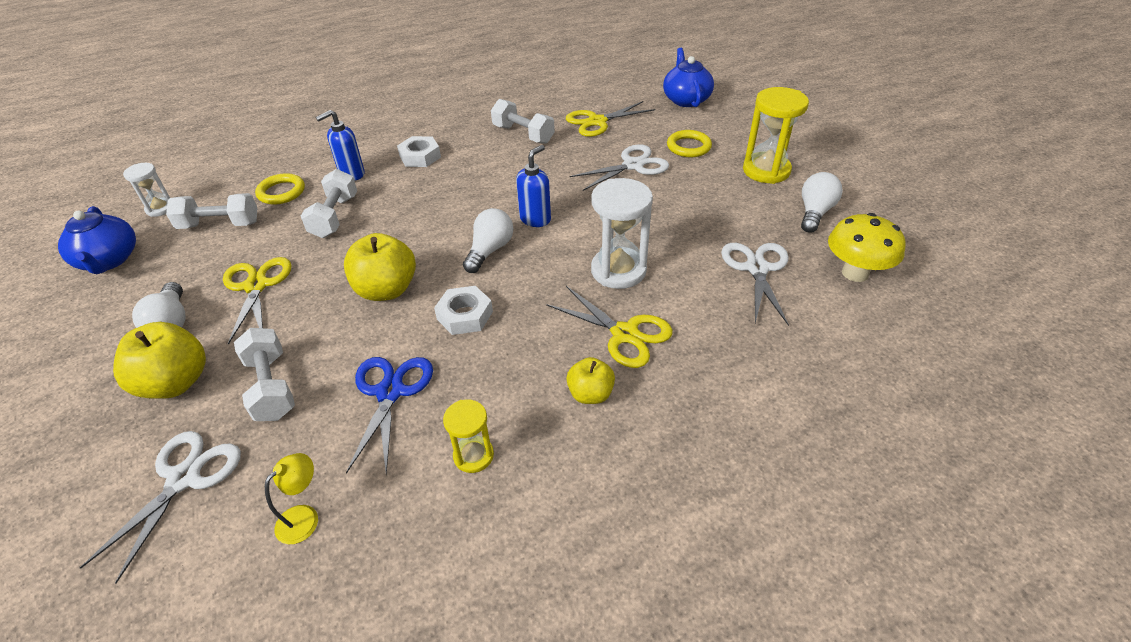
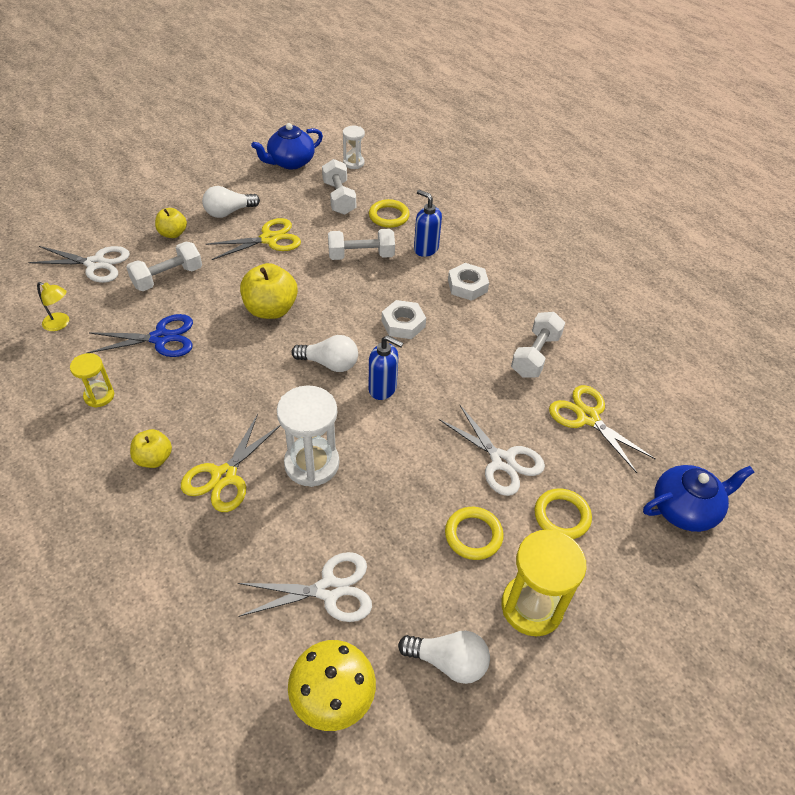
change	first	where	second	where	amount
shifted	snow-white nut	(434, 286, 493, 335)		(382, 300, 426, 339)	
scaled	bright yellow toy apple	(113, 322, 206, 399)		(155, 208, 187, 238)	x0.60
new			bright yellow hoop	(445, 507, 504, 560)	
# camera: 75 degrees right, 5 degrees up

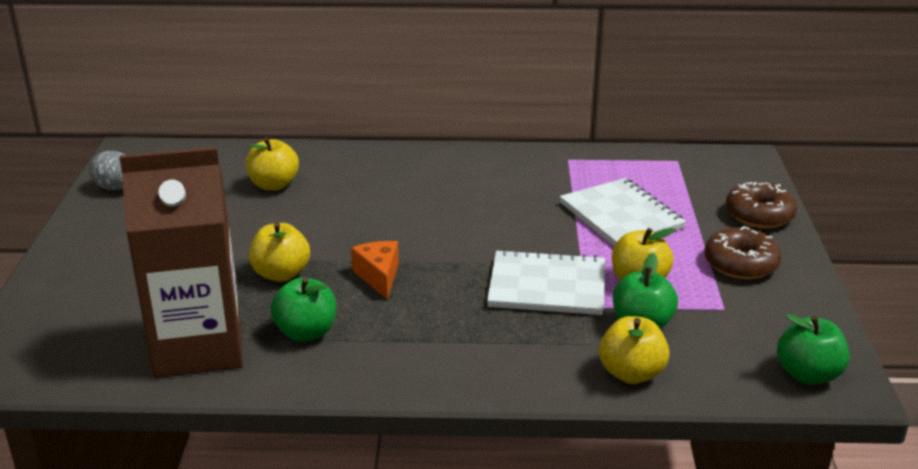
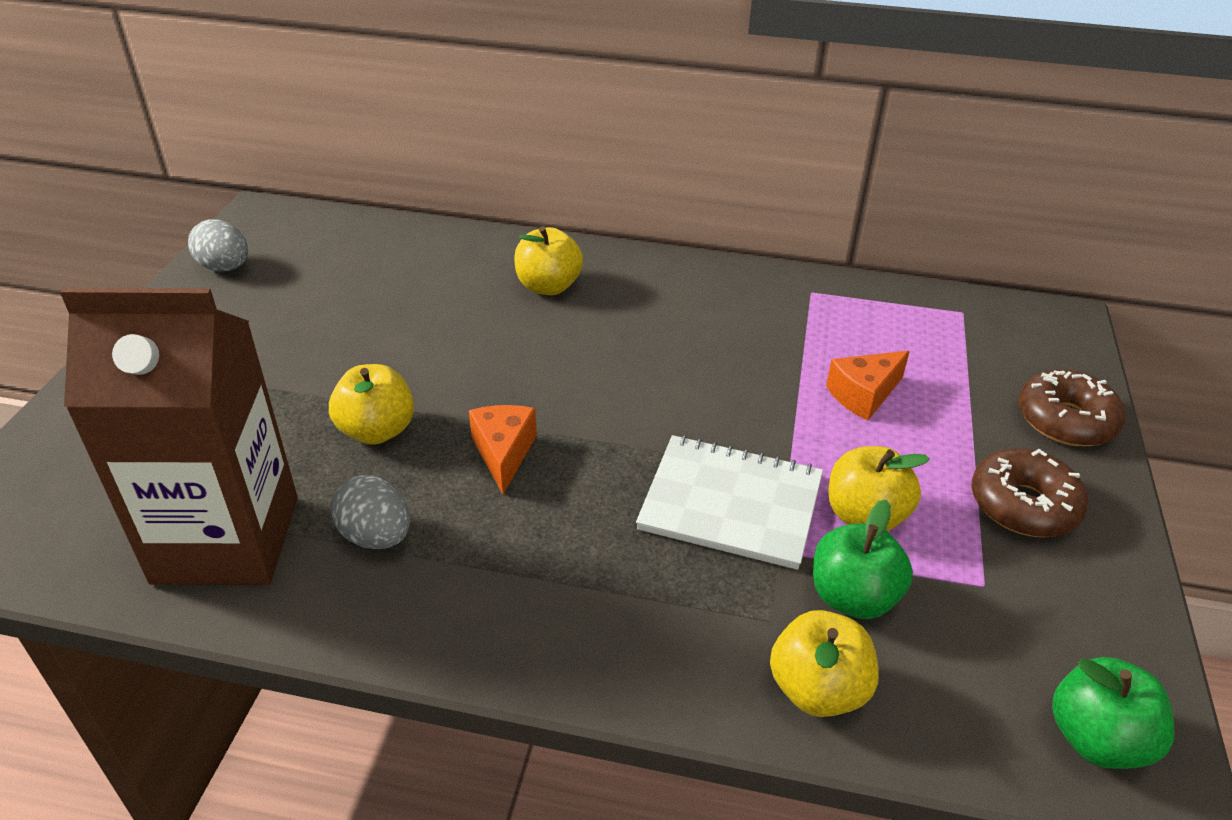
change	first	where	second	where	amount
shifted	bright yellow toy apple	(246, 137, 299, 191)		(514, 226, 583, 295)	
swapped	snow-white notebook	(559, 178, 686, 246)	orange piece of cheese	(826, 351, 910, 420)	
swapped	emerald toy apple	(271, 277, 336, 342)	gray egg shape	(330, 475, 410, 549)	
# camera: 10 degrees right, 10 degrees up

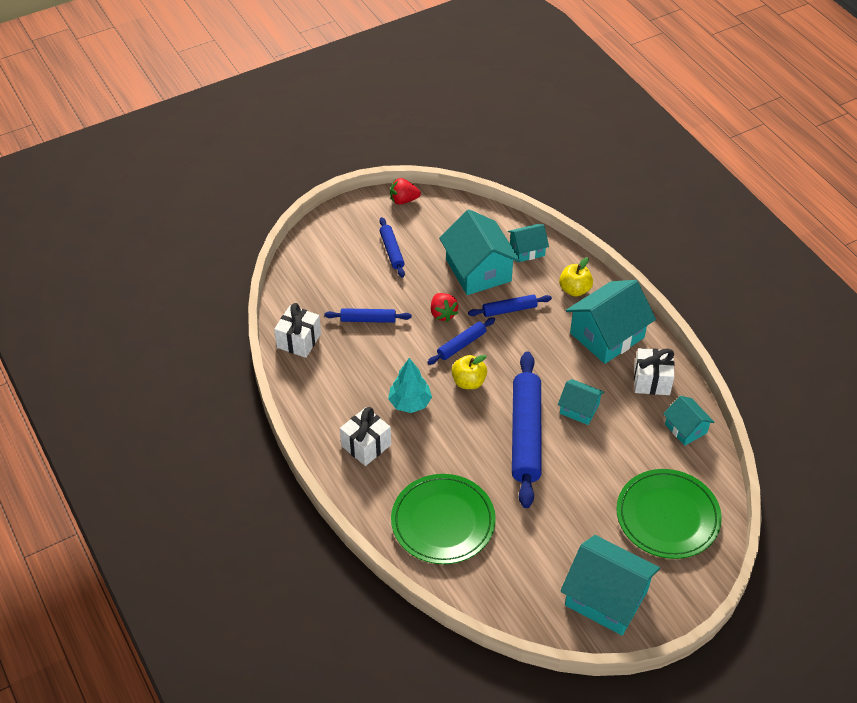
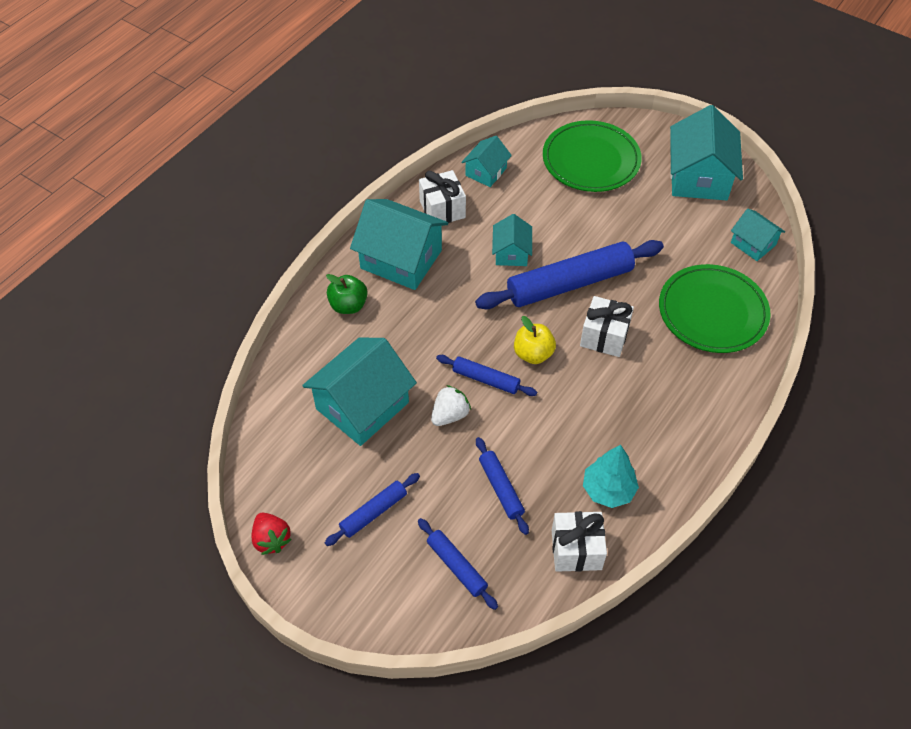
change	first	where	second	where	amount
shifted	aqua house	(508, 224, 549, 262)		(731, 208, 785, 261)	
repainted	bright yellow toy apple	(559, 257, 593, 297)	emerald toy apple	(326, 274, 368, 314)	
repainted	scarlet berry	(431, 293, 458, 322)	snow-white berry	(431, 385, 471, 426)	
shifted	blue dough roller	(468, 294, 552, 317)		(418, 518, 498, 610)	
shifted	aqua fir tree	(388, 358, 432, 413)		(583, 445, 639, 508)	
shifted	snow-white present	(340, 407, 391, 466)		(580, 296, 634, 357)	
# camera: 115 degrees left, 5 degrees up

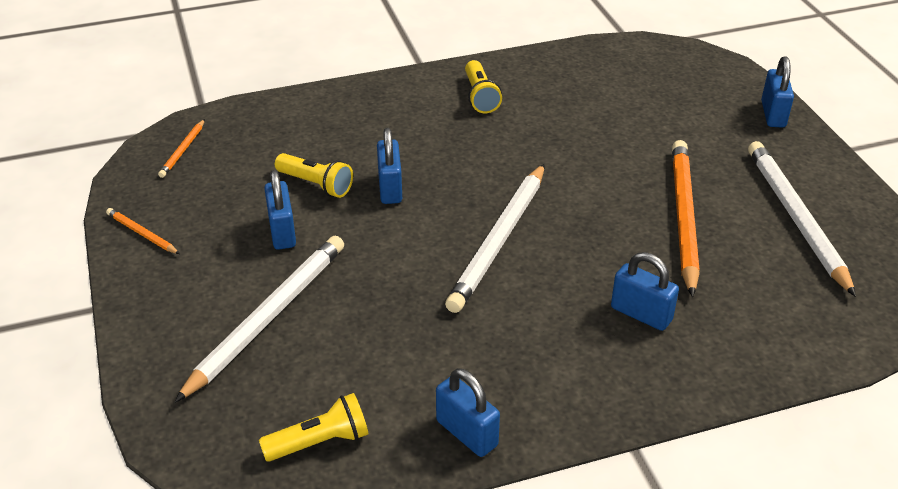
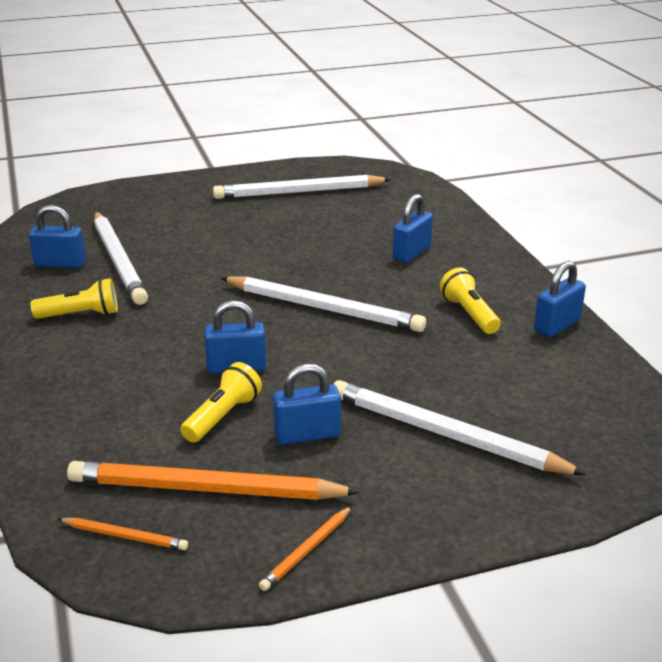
change	first	where	second	where	amount
shifted	blue padlock	(761, 57, 794, 128)		(29, 205, 86, 268)	
shifted	orange pencil	(672, 140, 700, 297)		(67, 461, 360, 500)	
shifted	bright yellow pocket torch	(259, 393, 369, 462)		(440, 267, 501, 334)	
new			snow-white pencil	(94, 212, 148, 305)	
# camera: 90 degrees left, 10 degrees down

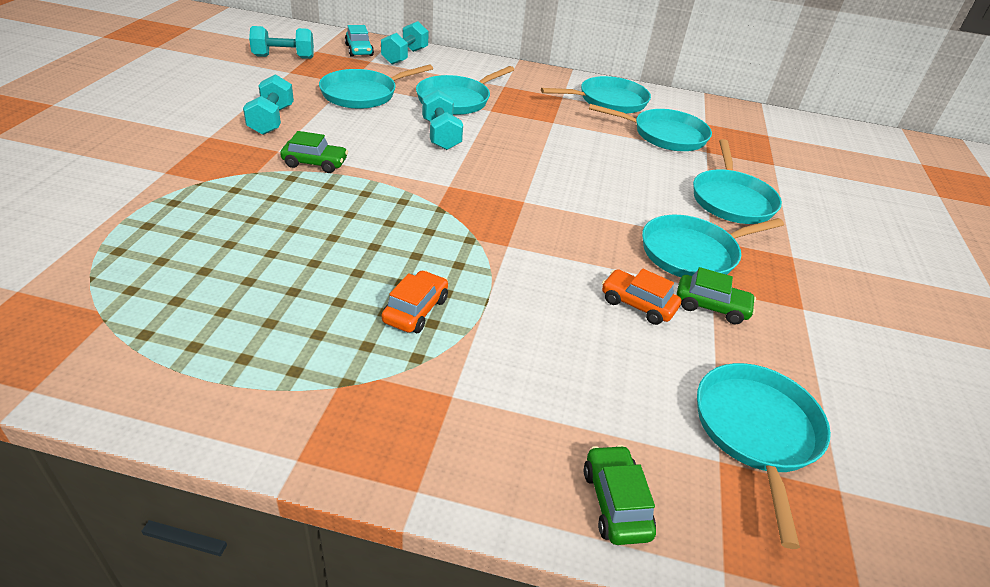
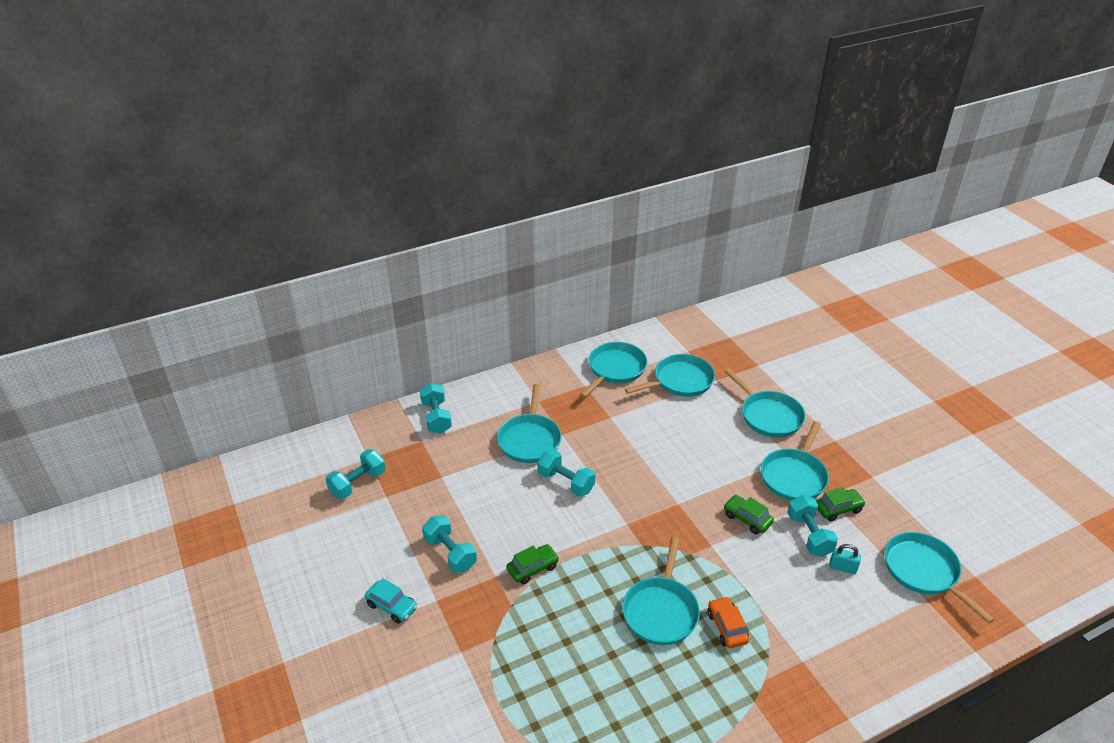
change	first	where	second	where	amount
shifted	aqua car	(345, 25, 374, 57)		(365, 578, 418, 624)	
shifted	aqua pan	(319, 64, 433, 109)		(622, 537, 700, 645)	
swapped	orange car	(602, 269, 681, 325)	aqua free weight	(787, 495, 838, 557)	
shifted	emerald car	(584, 445, 656, 545)		(724, 495, 774, 534)	
new			aqua padlock	(829, 544, 861, 574)	
# camera: 35 degrees left, 0 degrees up

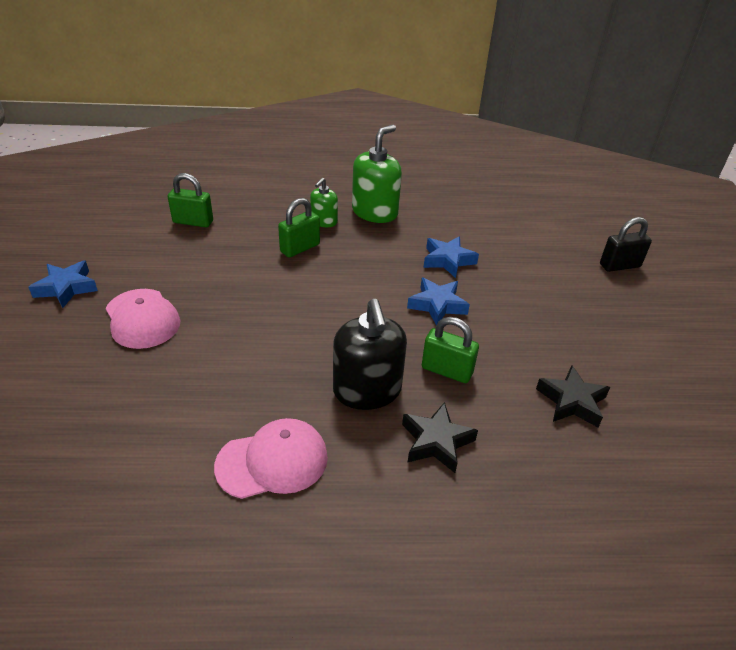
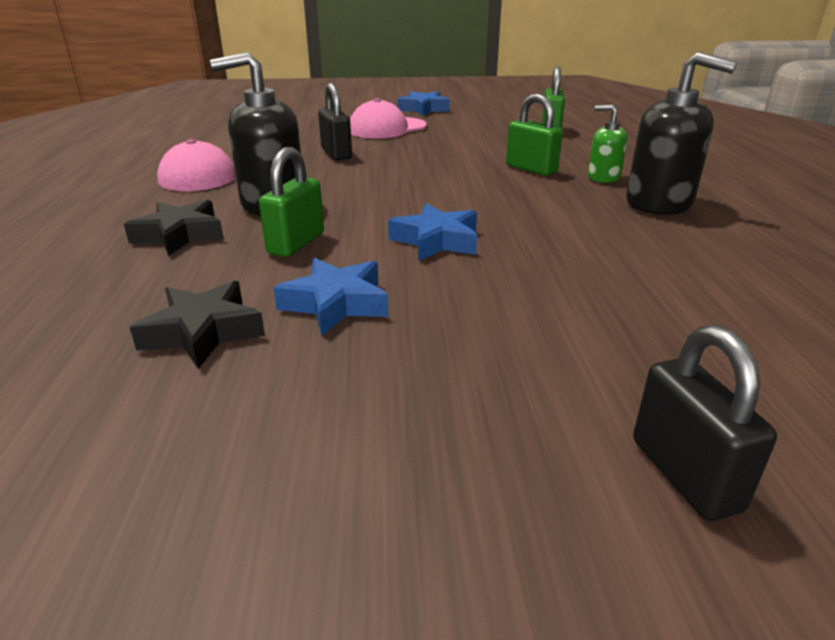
change	first	where	second	where	amount
repainted	emerald soap dispenser	(352, 125, 402, 223)	jet-black soap dispenser	(626, 52, 737, 215)	
shifted	blue star shape	(423, 236, 479, 278)		(274, 258, 388, 335)	
new			jet-black padlock	(318, 83, 352, 161)	
# camera: 90 degrees right, 10 degrees down

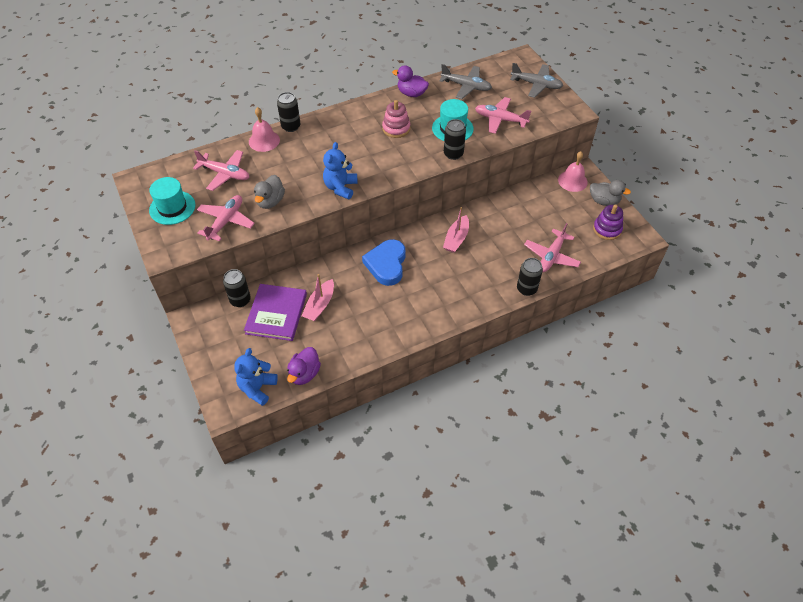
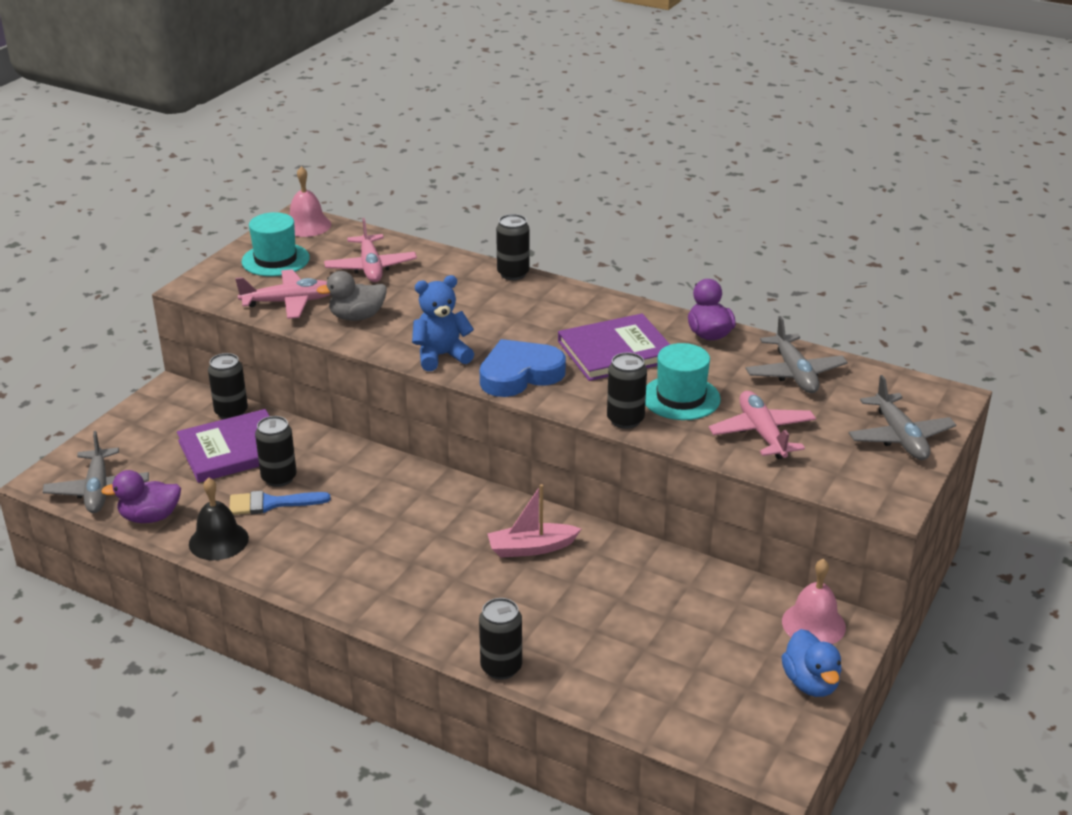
change	first	where	second	where	amount
swapped	rosy stacking rings	(382, 100, 410, 138)	violet hardcover	(558, 314, 670, 381)	
shifted	rosy bell	(249, 107, 280, 152)		(290, 166, 331, 237)	
repainted	gray toy duck	(590, 180, 631, 206)	blue toy duck	(781, 629, 842, 697)	
gone	violet stacking rings	(593, 205, 623, 240)			
gone	rosy plane	(524, 223, 581, 272)			
shifted	blue heart shape	(362, 239, 406, 286)		(480, 339, 566, 397)	
swapped	rosy toy boat	(301, 274, 334, 321)	jet-black soda can	(255, 416, 297, 487)	
swapped	blue teddy	(234, 348, 278, 406)	gray plane	(43, 431, 149, 513)	
new			jet-black bell	(189, 477, 249, 560)	
new			blue brush	(229, 491, 331, 515)	
# camera: 55 degrees right, 20 degrees down

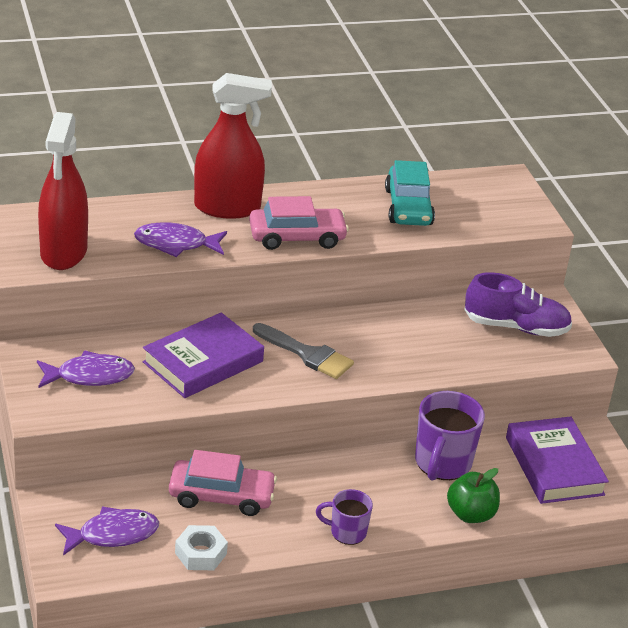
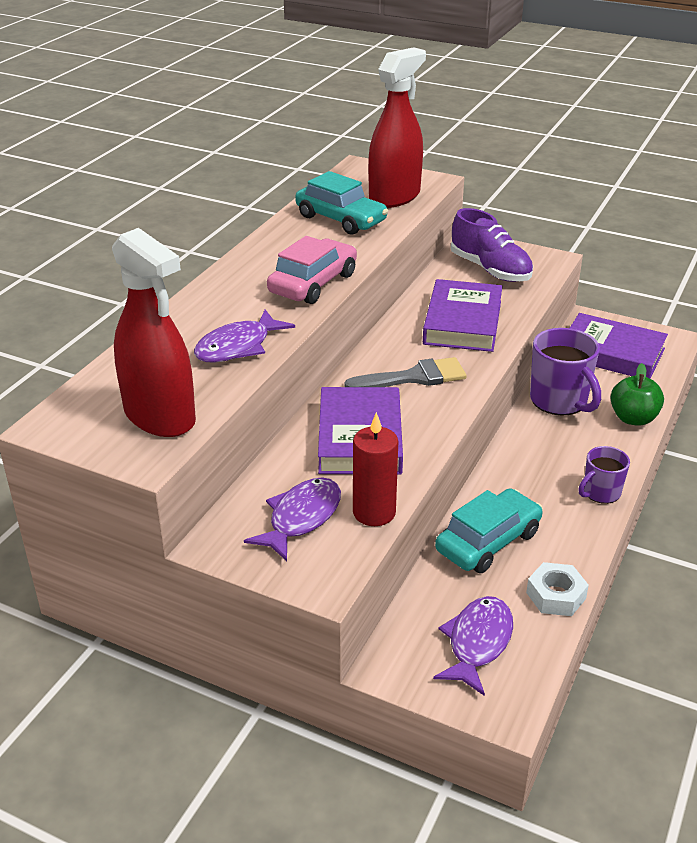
change	first	where	second	where	amount
shifted	scarlet spray cleaner	(194, 73, 272, 219)		(368, 47, 426, 208)	
rotated	violet lace-up shoe	(465, 272, 572, 337)		(451, 208, 533, 282)	90 degrees clockwise
repainted	rosy car	(169, 450, 277, 516)	aqua car	(435, 488, 543, 573)	
new			violet hardcover	(423, 279, 503, 352)	
new			scarlet pillar candle	(353, 412, 398, 526)	
# camera: 45 degrees left, 0 degrees up

